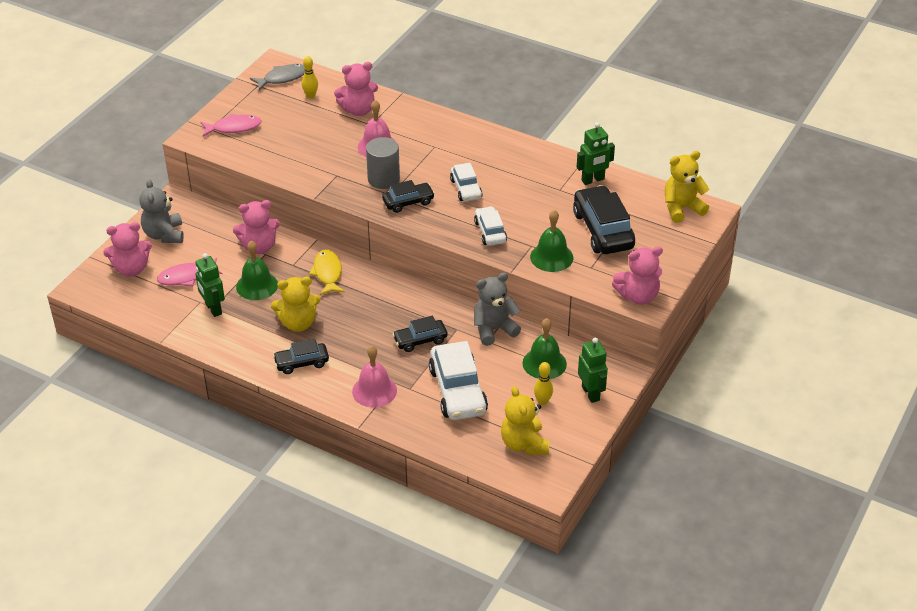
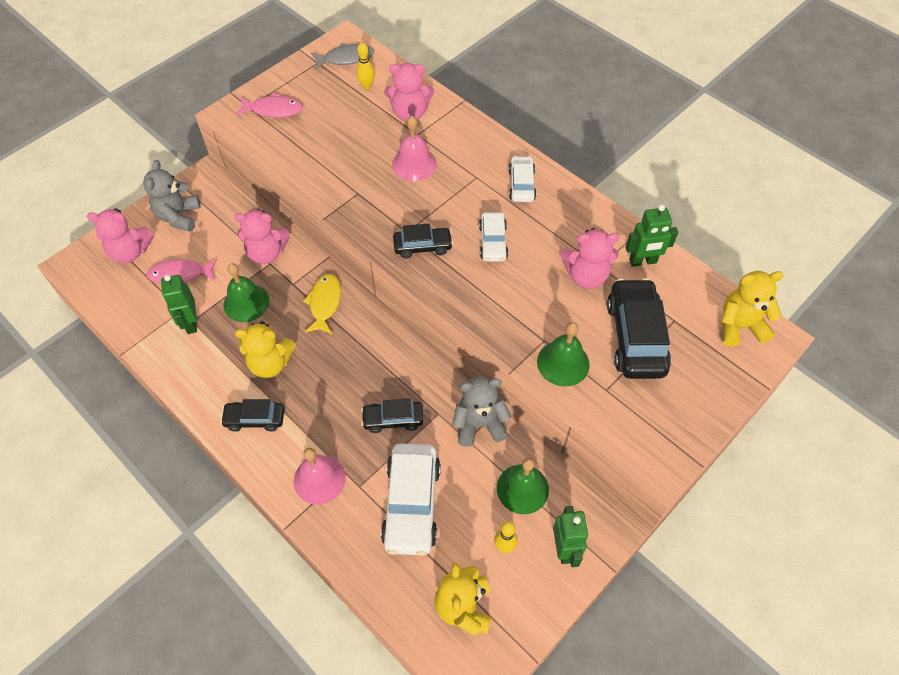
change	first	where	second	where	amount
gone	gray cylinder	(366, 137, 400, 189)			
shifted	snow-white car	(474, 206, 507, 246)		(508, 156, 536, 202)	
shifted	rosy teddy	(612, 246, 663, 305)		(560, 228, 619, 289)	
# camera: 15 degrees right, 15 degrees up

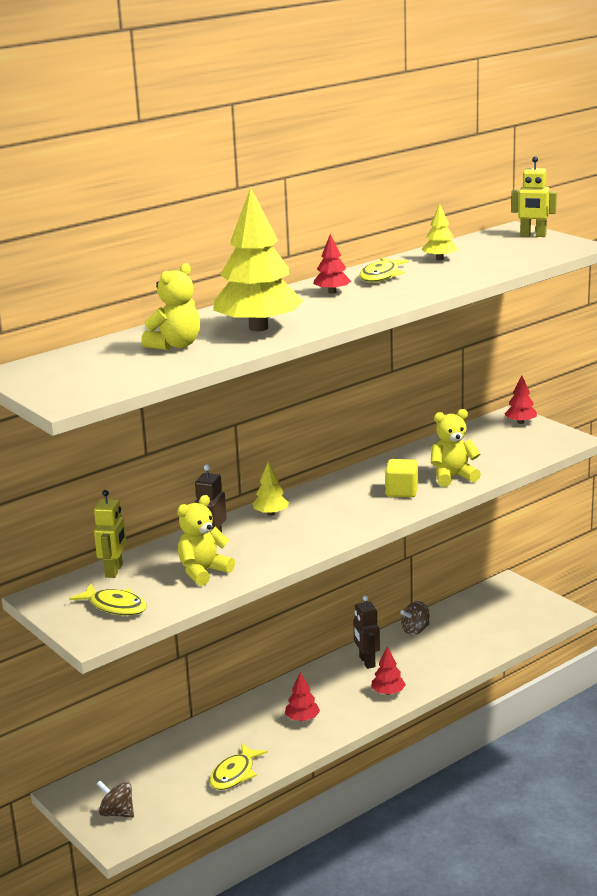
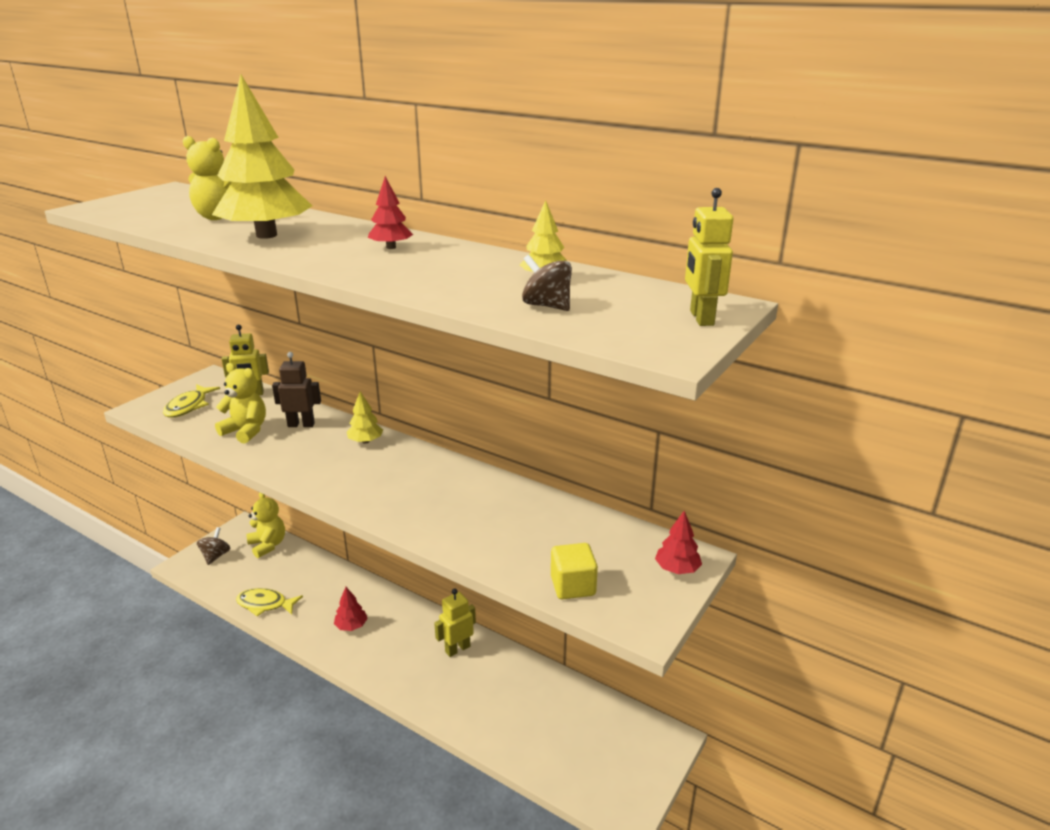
change	first	where	second	where	amount
gone	bright yellow toy fish	(359, 257, 409, 282)			
shifted	bright yellow teddy	(431, 409, 481, 487)		(246, 492, 285, 558)	
shifted	bright yellow solid cube	(385, 459, 418, 497)		(551, 543, 598, 599)	
repainted	dark brown robot	(353, 595, 380, 669)	bright yellow robot	(434, 589, 476, 657)	
shifted	dark brown spinning top	(400, 601, 430, 635)		(522, 255, 572, 311)	
gone	scarlet fir tree	(371, 646, 406, 695)			
# camera: 70 degrees right, 5 degrees up

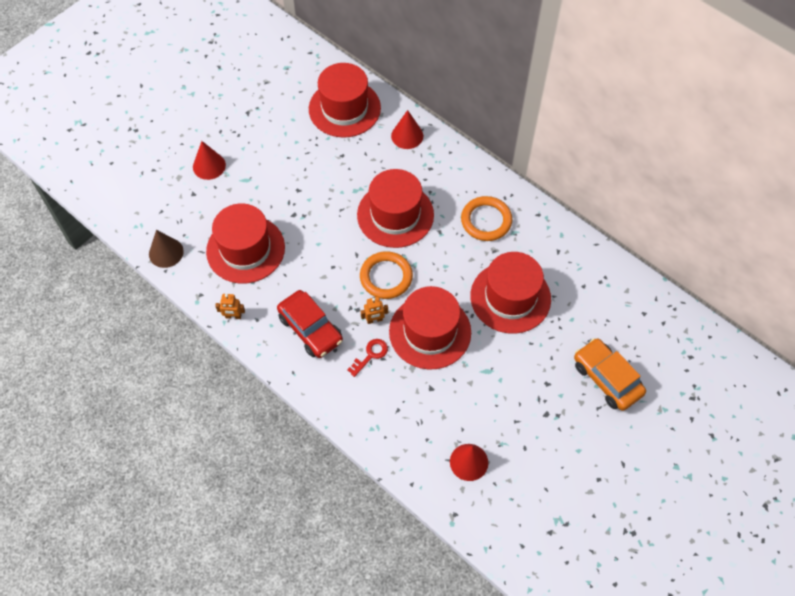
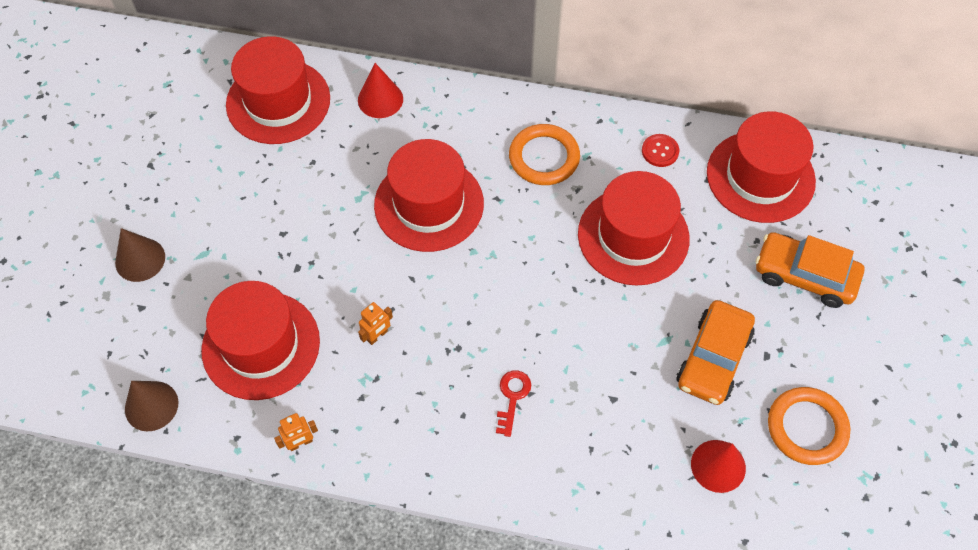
change	first	where	second	where	amount
repainted	scarlet solid cone	(193, 141, 226, 180)	dark brown solid cone	(115, 228, 165, 282)	
shifted	orange hoop	(360, 251, 413, 299)		(768, 387, 850, 465)	
shifted	scarlet tall hat	(389, 286, 471, 370)		(707, 111, 816, 223)	
gone	scarlet car	(277, 290, 343, 358)			
shifted	orange robot	(361, 297, 388, 324)		(358, 302, 393, 345)	
new			scarlet sewing button	(642, 134, 679, 167)	
new			orange car	(677, 300, 755, 405)	
# camera: 30 degrees left, 0 degrees up

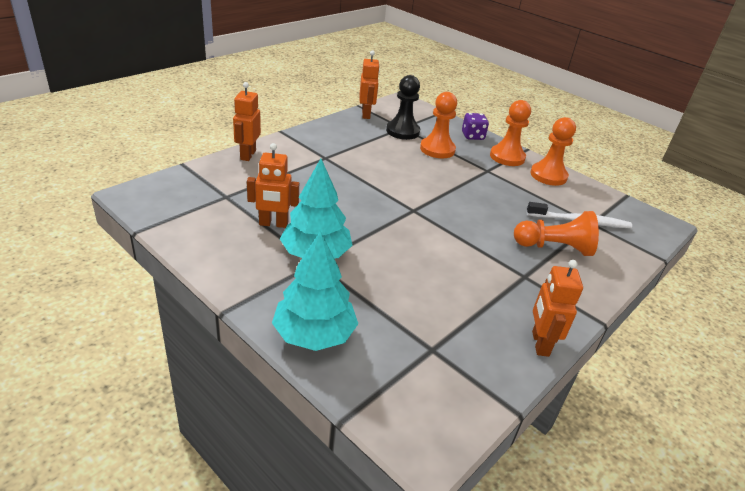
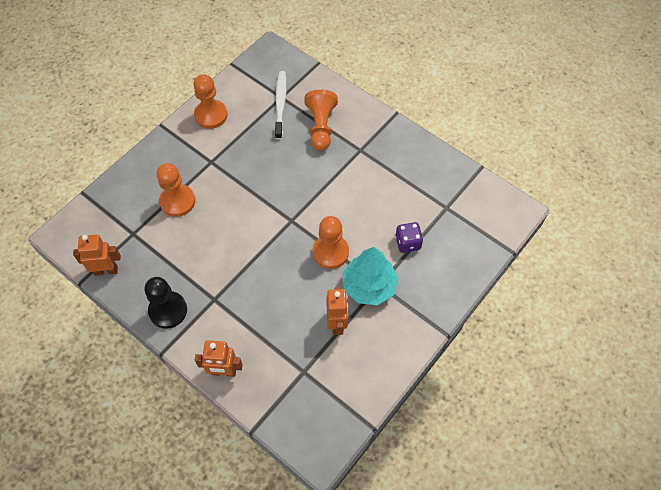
change	first	where	second	where	amount
shifted	jet-black game pawn	(386, 75, 420, 140)		(145, 277, 187, 329)	
shifted	orange game pawn	(490, 100, 531, 166)		(312, 216, 349, 269)	
shifted	violet dice	(462, 113, 489, 140)		(395, 222, 423, 253)	
gone	aqua fir tree	(272, 231, 358, 351)			
gone	orange robot	(532, 260, 583, 357)			
# camera: 90 degrees left, 25 degrees up

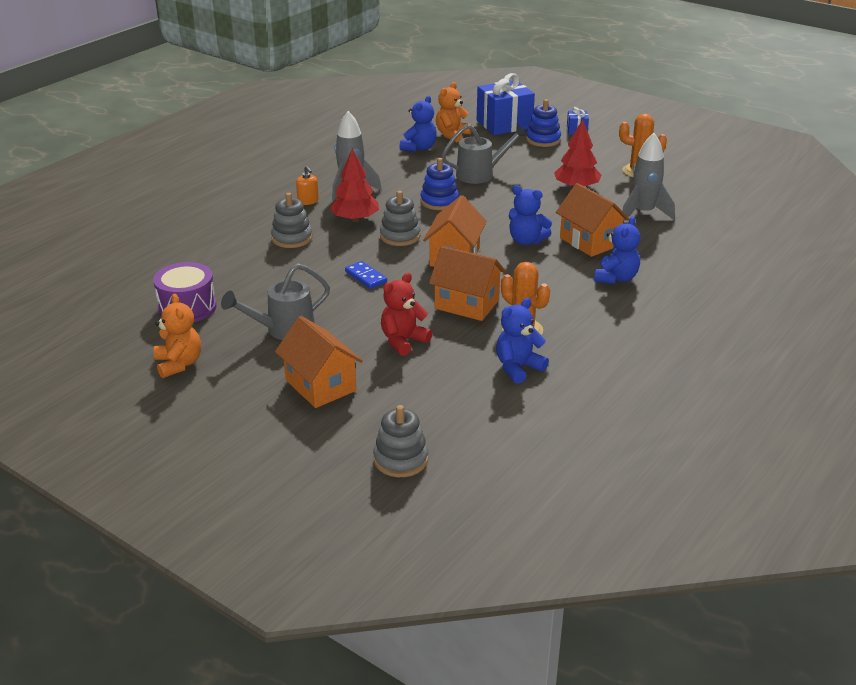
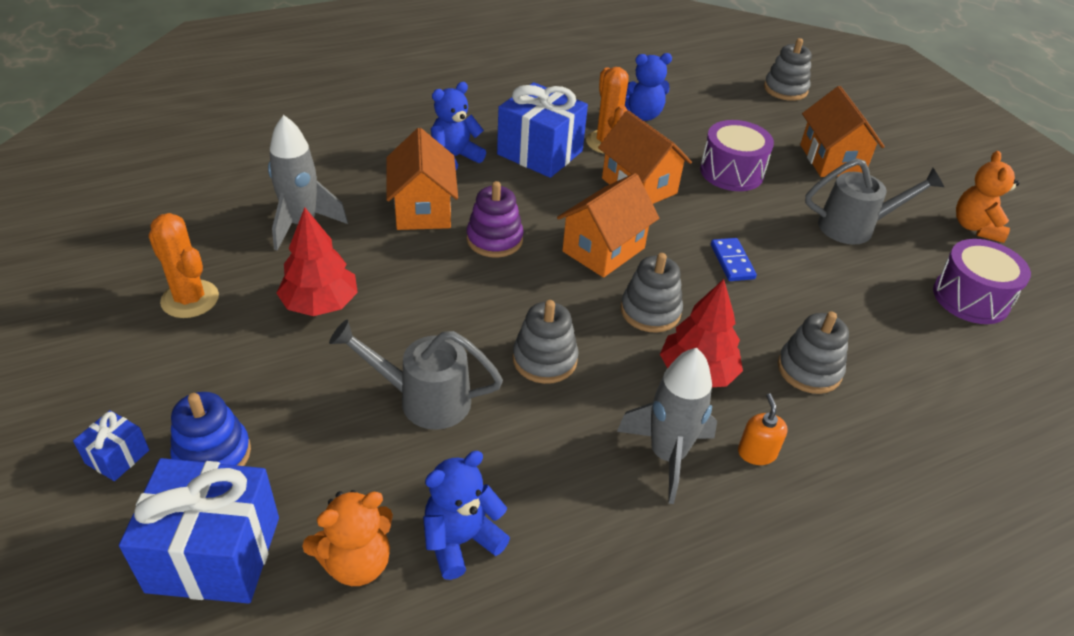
change	first	where	second	where	amount
repainted	blue stacking rings	(420, 158, 459, 210)	gray stacking rings	(513, 300, 578, 384)	
swapped	blue teddy	(509, 185, 552, 245)	violet stacking rings	(466, 181, 524, 258)	
swapped	scarlet teddy	(381, 273, 432, 356)	violet snare drum	(700, 120, 774, 191)	
new			blue present	(497, 82, 588, 178)	
# camera: 155 degrees left, 10 degrees up

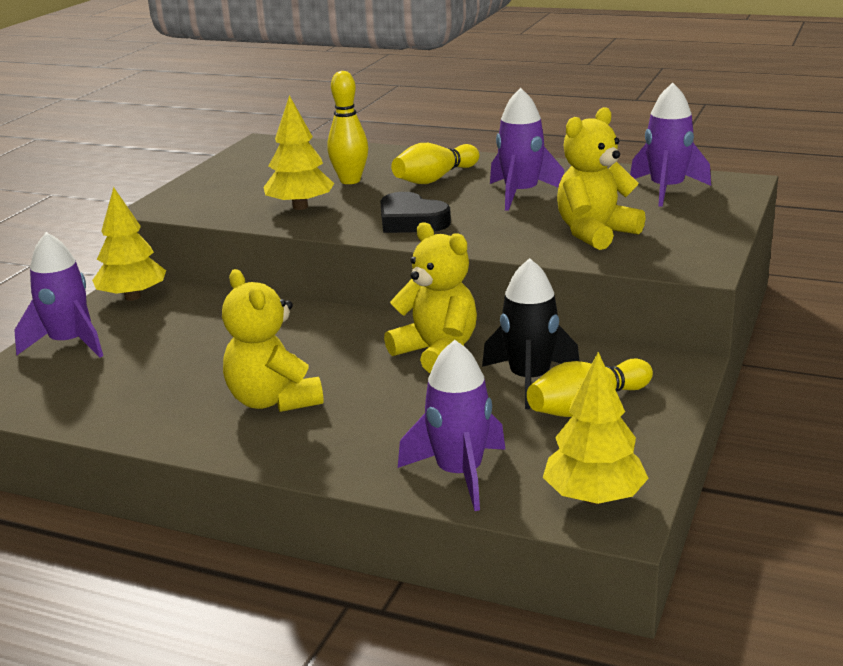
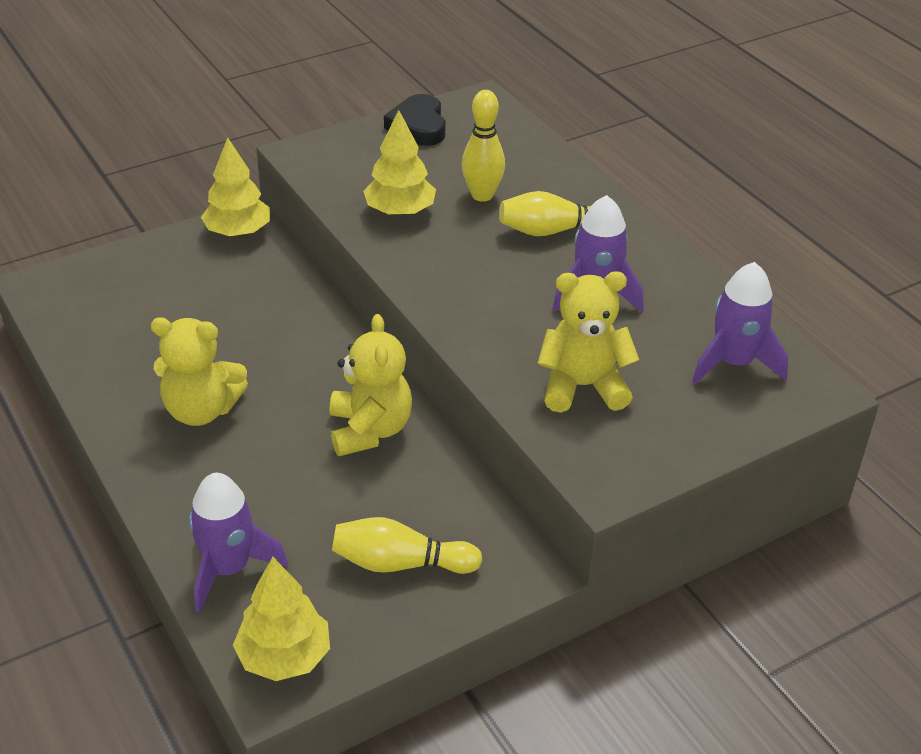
change	first	where	second	where	amount
shifted	jet-black heart shape	(380, 192, 451, 233)		(384, 94, 446, 146)	
gone	violet spaceship	(15, 232, 103, 357)			
gone	jet-black spaceship	(482, 258, 580, 409)			
rotated	bright yellow teddy	(222, 269, 324, 412)		(151, 317, 248, 426)	90 degrees counterclockwise
# camera: 35 degrees right, 15 degrees up

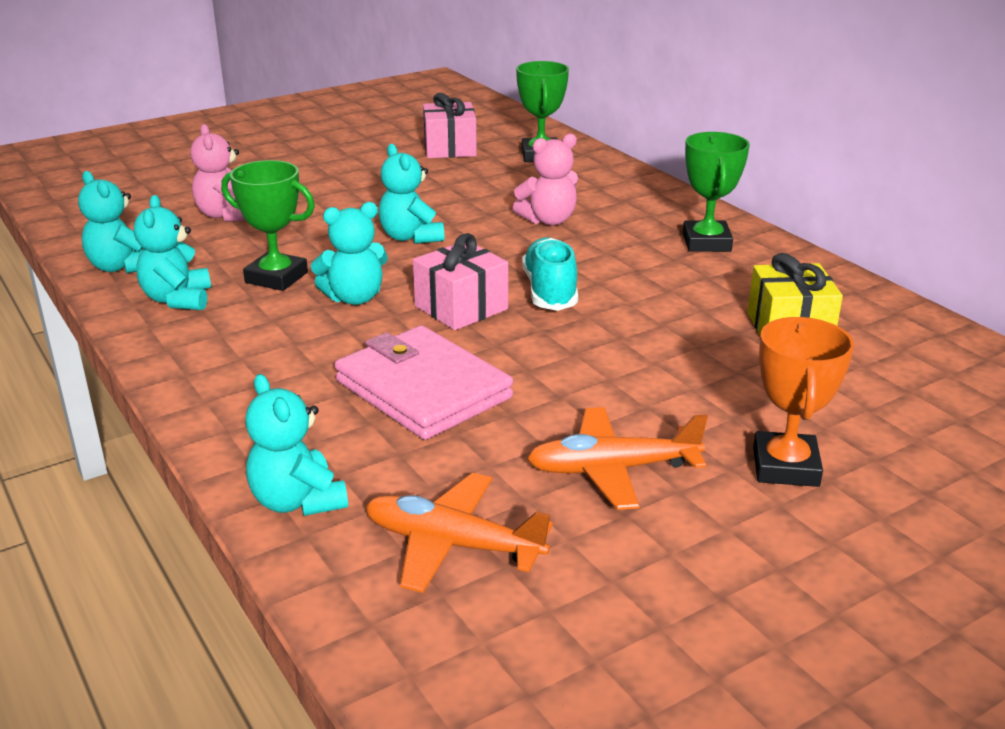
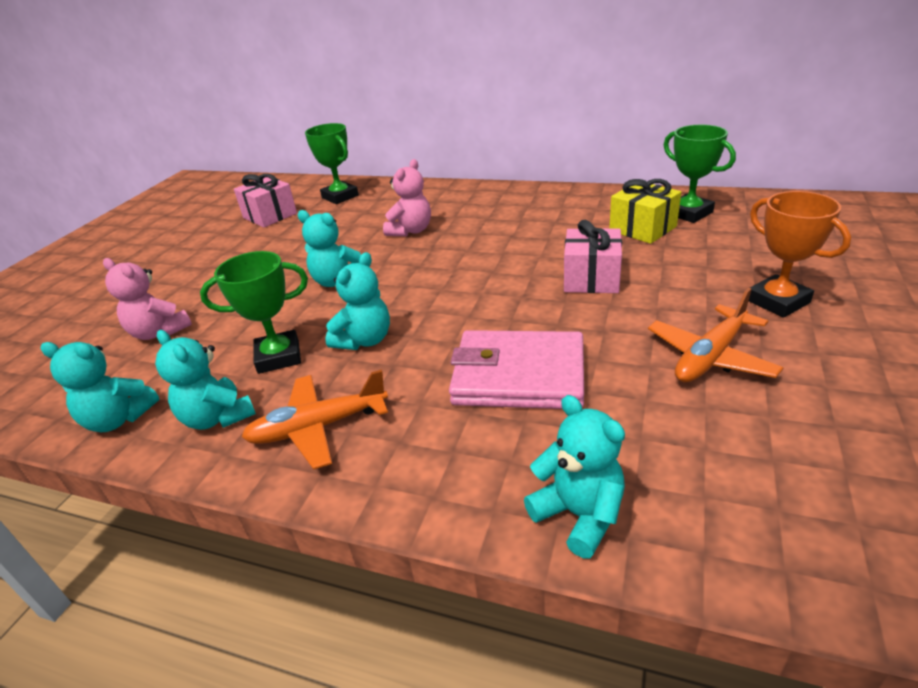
change	first	where	second	where	amount
shifted	emerald award cup	(683, 132, 750, 252)		(664, 125, 736, 223)	
shifted	rosy present	(413, 233, 508, 330)		(564, 220, 622, 293)	
gone	aqua lace-up shoe	(522, 237, 578, 311)			
rotated	aqua teddy	(245, 374, 348, 516)		(524, 395, 625, 558)	150 degrees counterclockwise
shifted	orange plane	(365, 473, 553, 593)		(241, 369, 388, 470)	
# camera: 35 degrees left, 5 degrees up

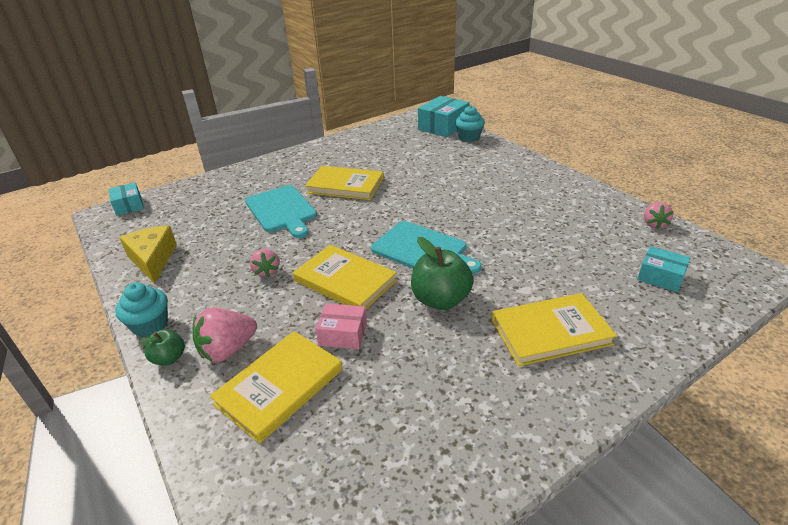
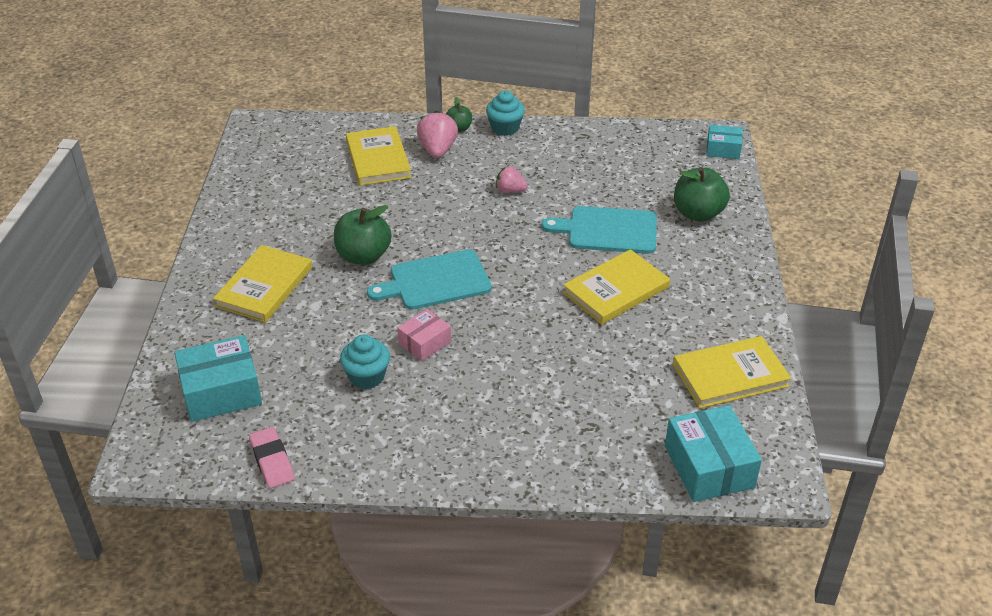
change	first	where	second	where	amount
shifted	aqua fairy cake	(455, 106, 485, 142)		(340, 335, 390, 389)	
swapped	rosy berry	(644, 202, 673, 229)	rosy pencil eraser	(249, 427, 295, 488)	
gone	bright yellow piece of cheese	(119, 226, 177, 284)			
shifted	bright yellow hardcover	(293, 245, 397, 309)		(673, 336, 791, 408)	
scaled	aqua box	(637, 246, 691, 292)		(174, 335, 262, 422)	x1.70
shifted	rosy box	(315, 303, 367, 349)		(397, 309, 451, 361)	
new			emerald toy apple	(674, 167, 730, 222)	
# camera: 125 degrees right, 5 degrees up

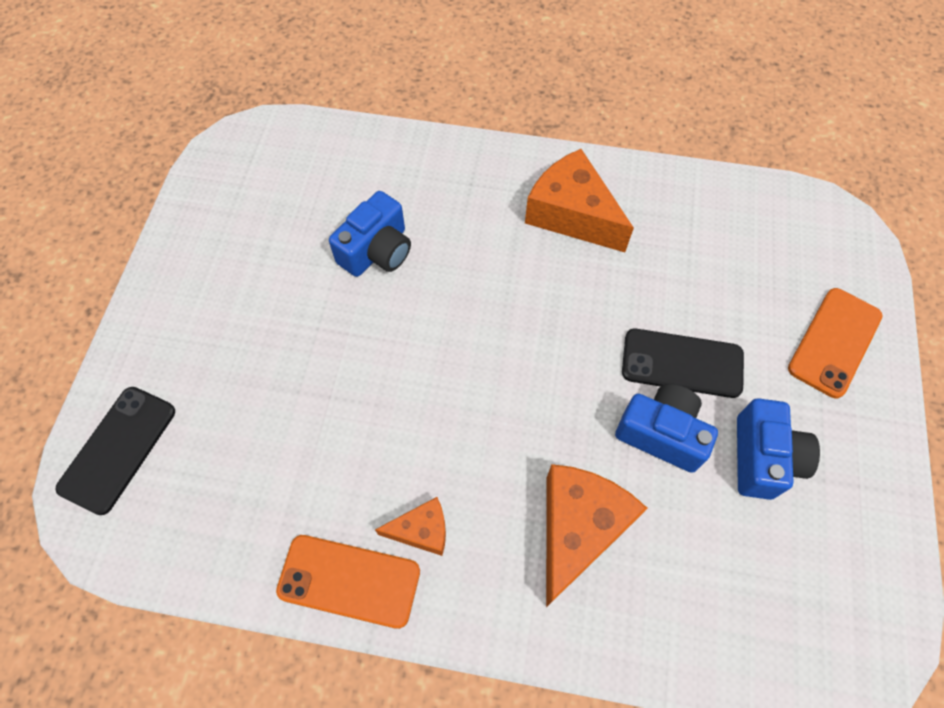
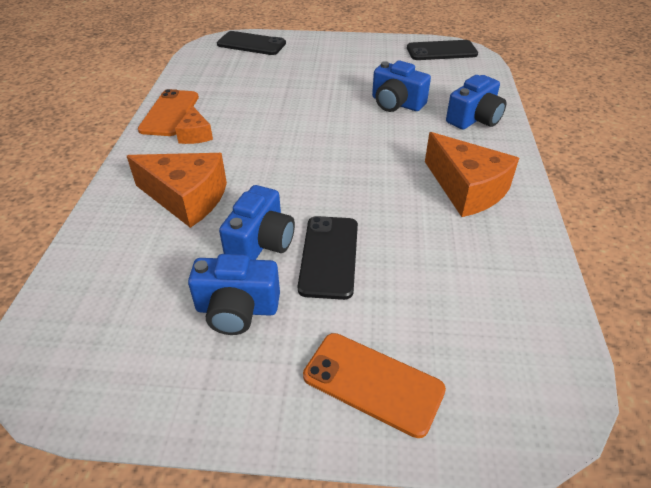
change	first	where	second	where	amount
rotated	orange piece of cheese	(525, 149, 634, 252)		(425, 132, 519, 217)	105 degrees clockwise
new			jet-black phone	(407, 40, 478, 60)	
new			blue camera	(446, 75, 506, 129)	
# camera: 85 degrees right, 20 degrees down

